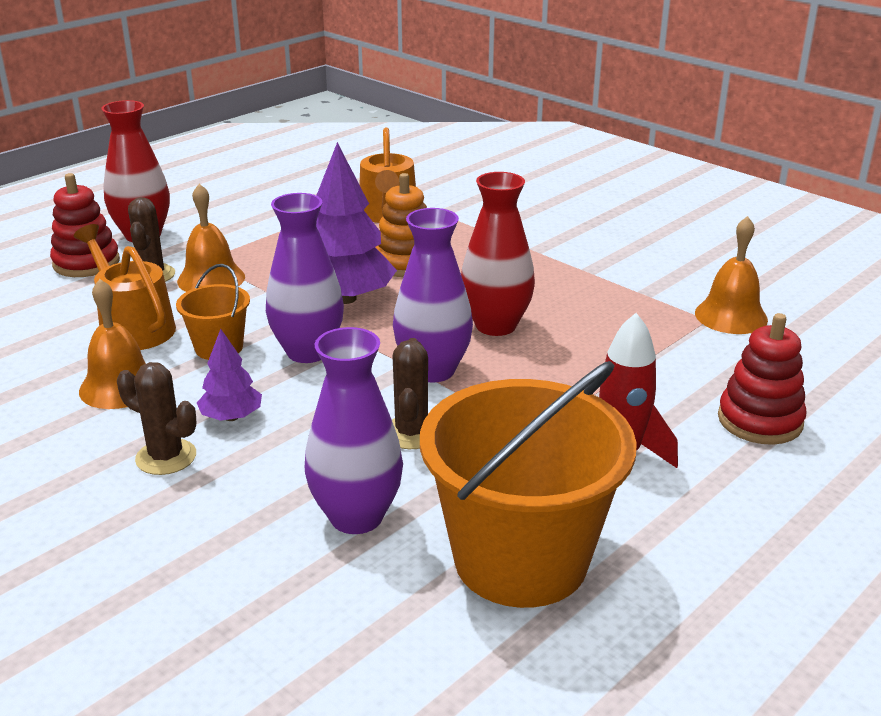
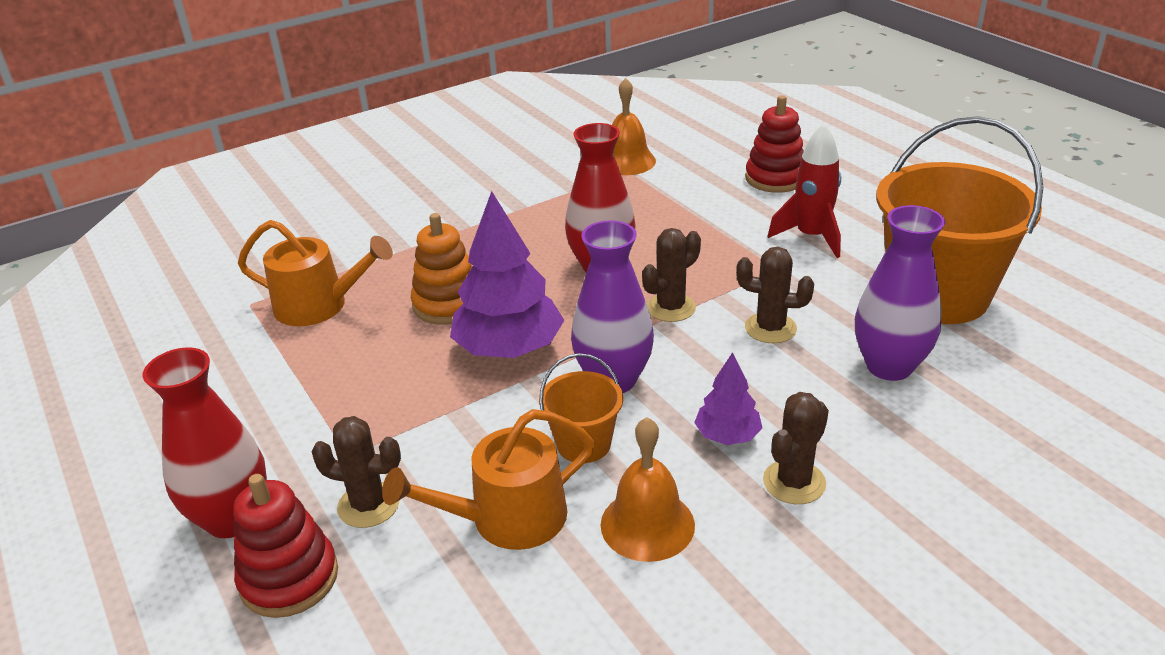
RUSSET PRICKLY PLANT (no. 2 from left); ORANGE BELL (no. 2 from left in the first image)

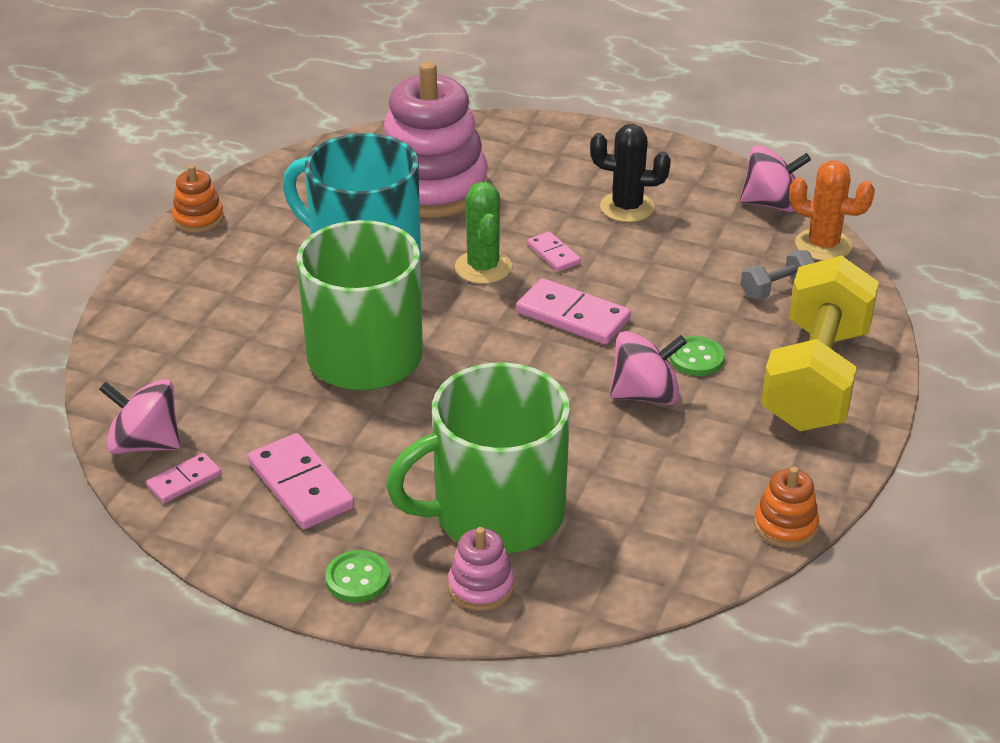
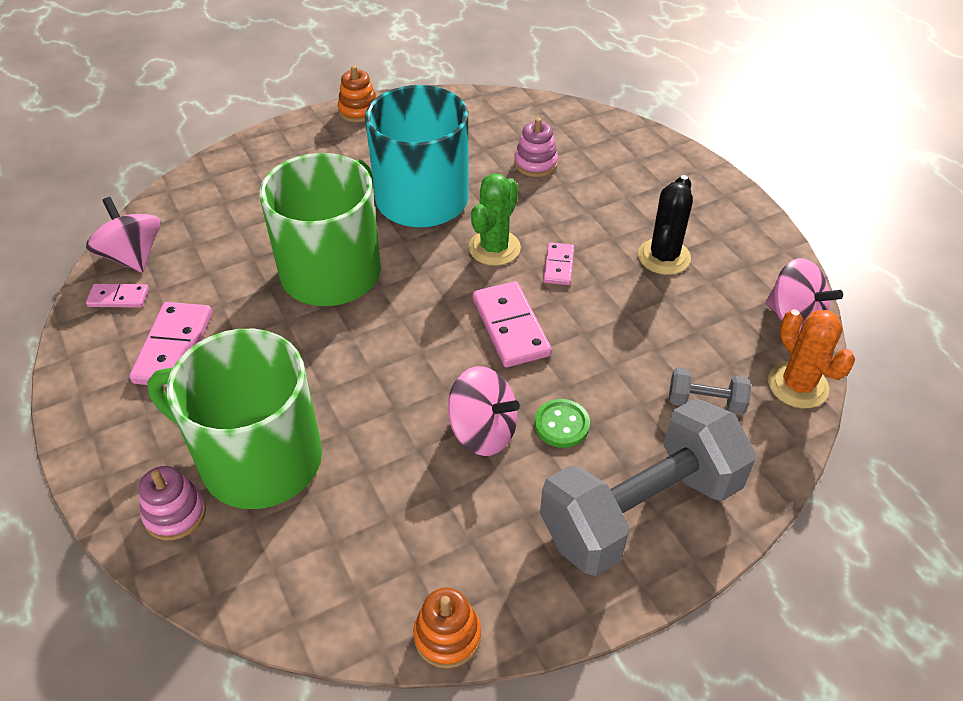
PINK RING STACKER (no. 2 from left); ASH-GREY DUMBBELL (no. 1 from left); JET-BLACK PRICKLY PLANT; GREEN BUTTON (no. 1 from left in the first image)

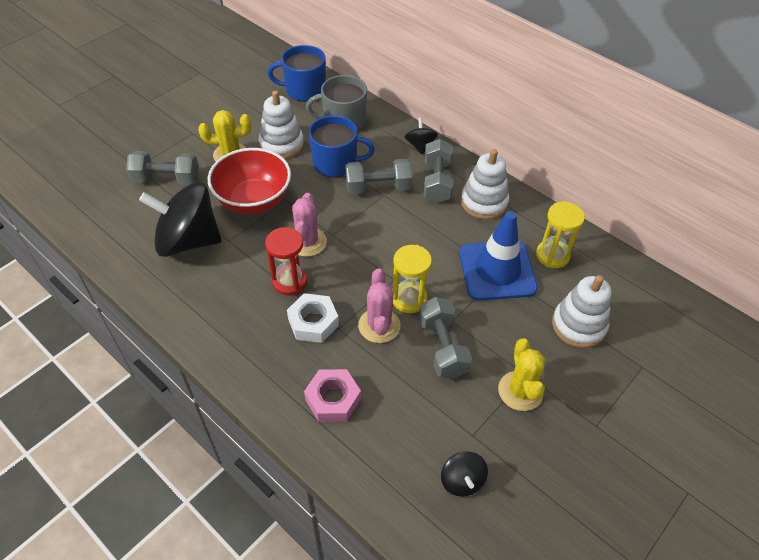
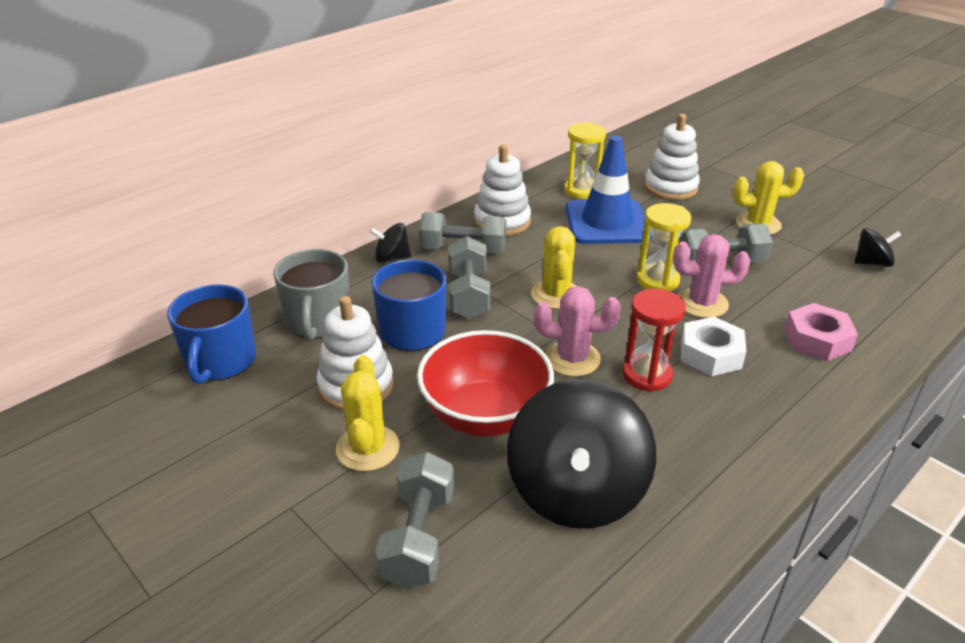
BRIGHT YELLOW PRICKLY PLANT (no. 2 from left)

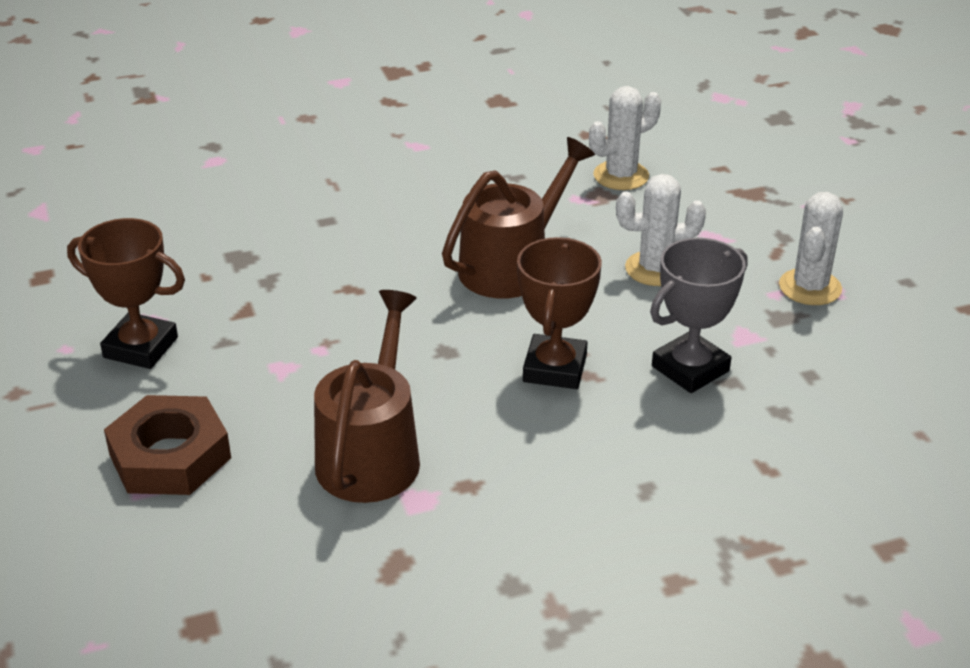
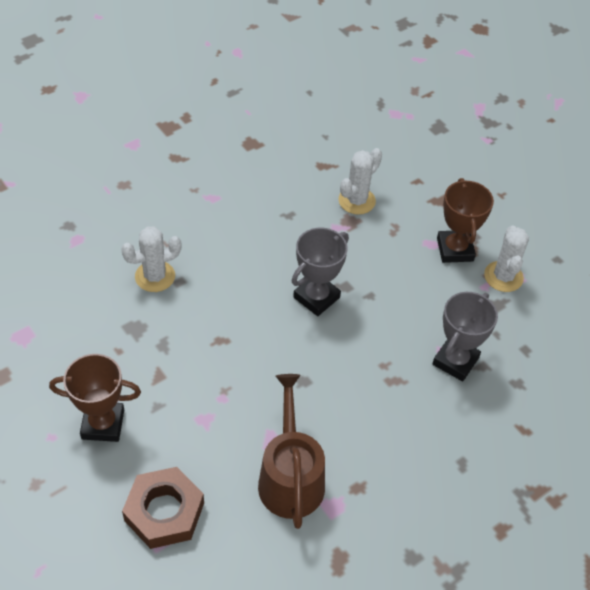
SNOW-WHITE PRICKLY PLANT (no. 1 from left); ASH-GREY PRIZE CUP (no. 1 from left); RUSSET PRIZE CUP (no. 2 from left)

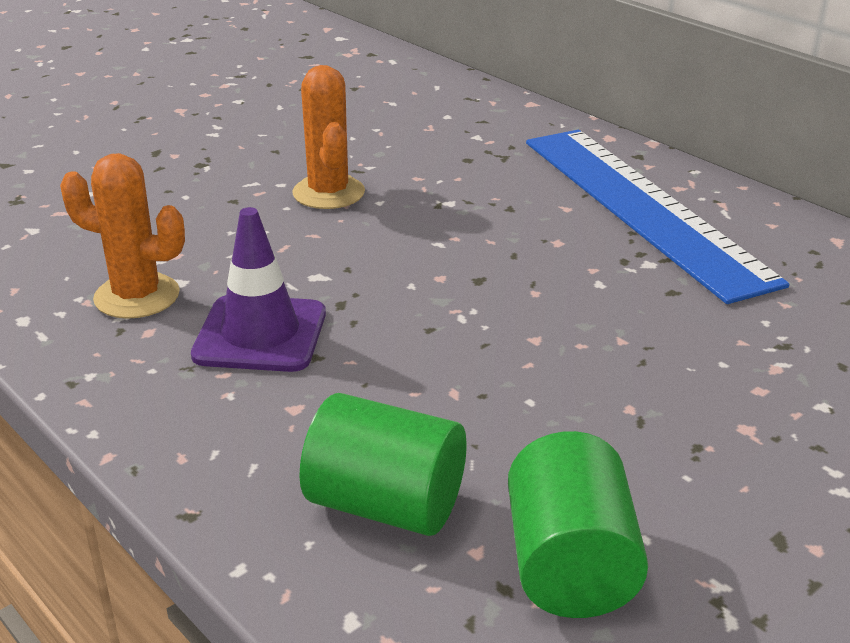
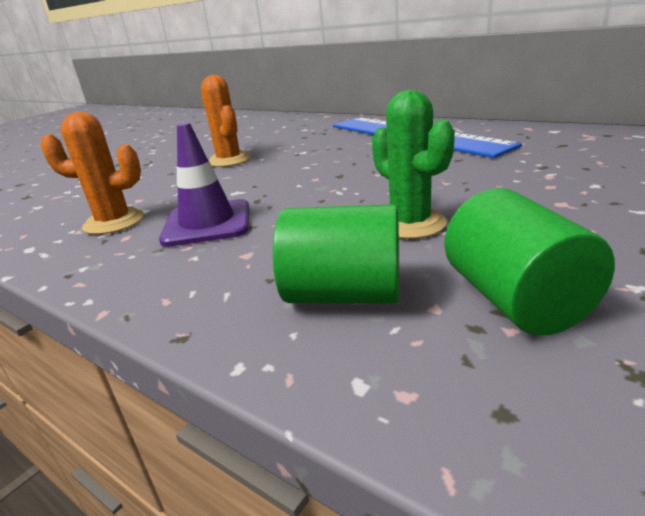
GREEN PRICKLY PLANT

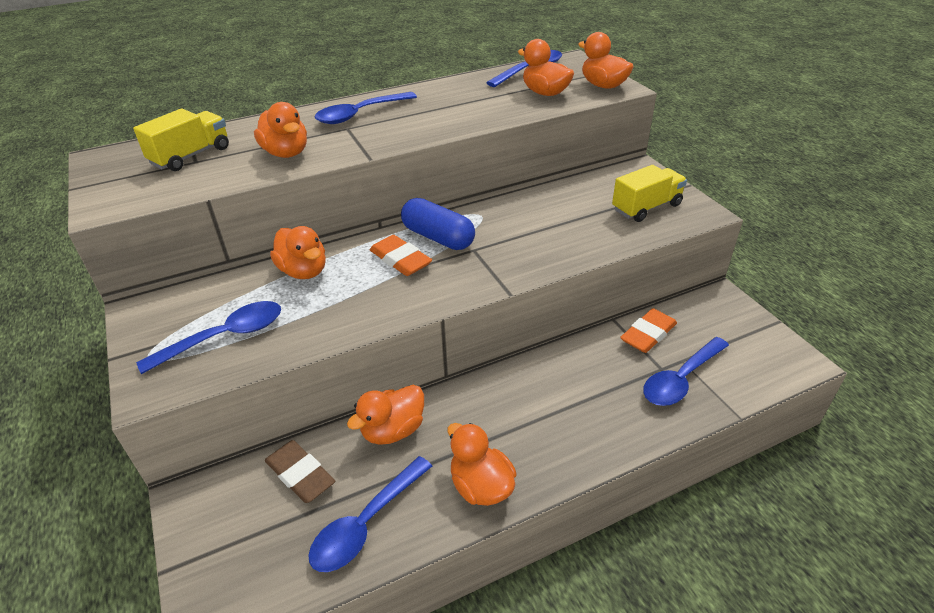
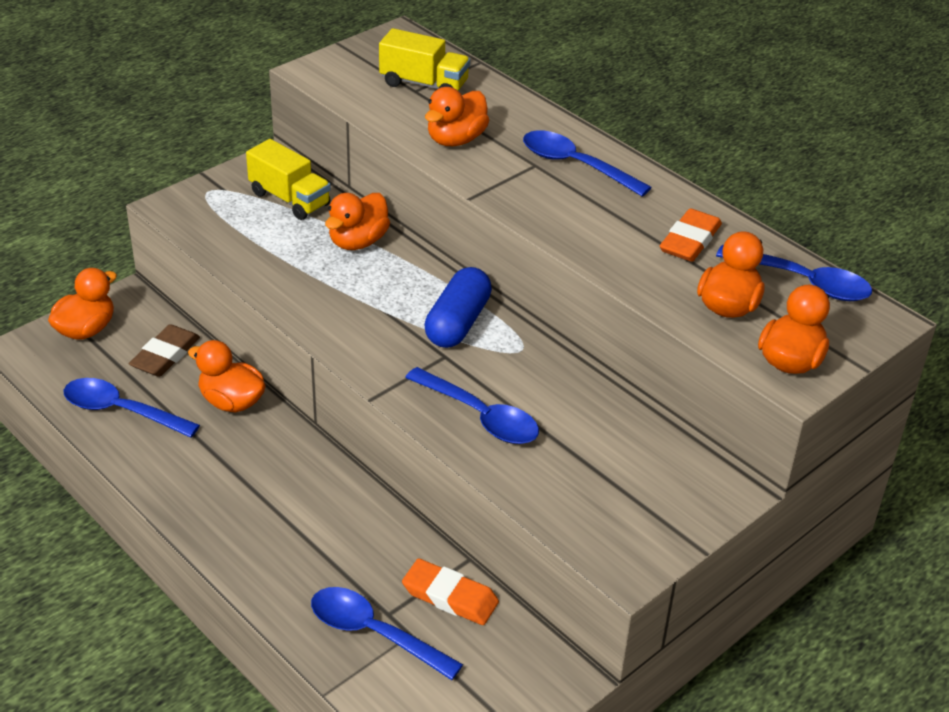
ORANGE RUBBER DUCK (no. 1 from left); BRIGHT YELLOW TRUCK (no. 1 from left); COBALT SPOON (no. 3 from left); ORANGE PENCIL ERASER (no. 2 from left)

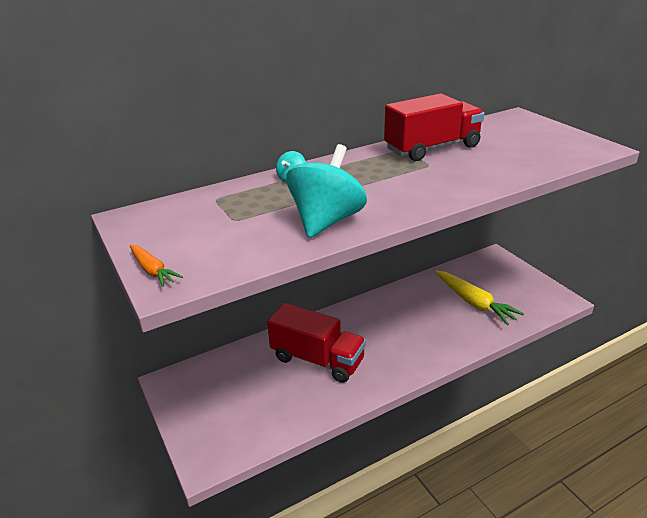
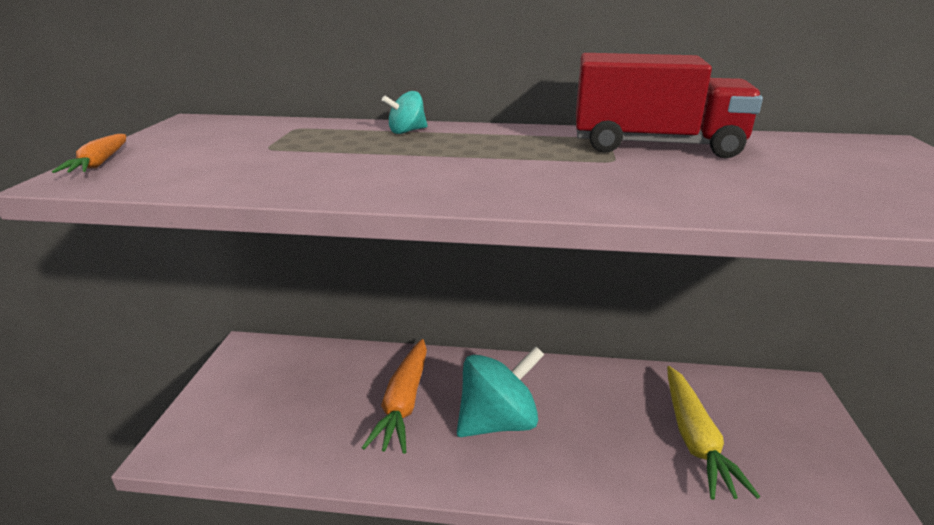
ORANGE ROOT VEGETABLE (no. 2 from left); TURQUOISE TOY TOP (no. 2 from left)

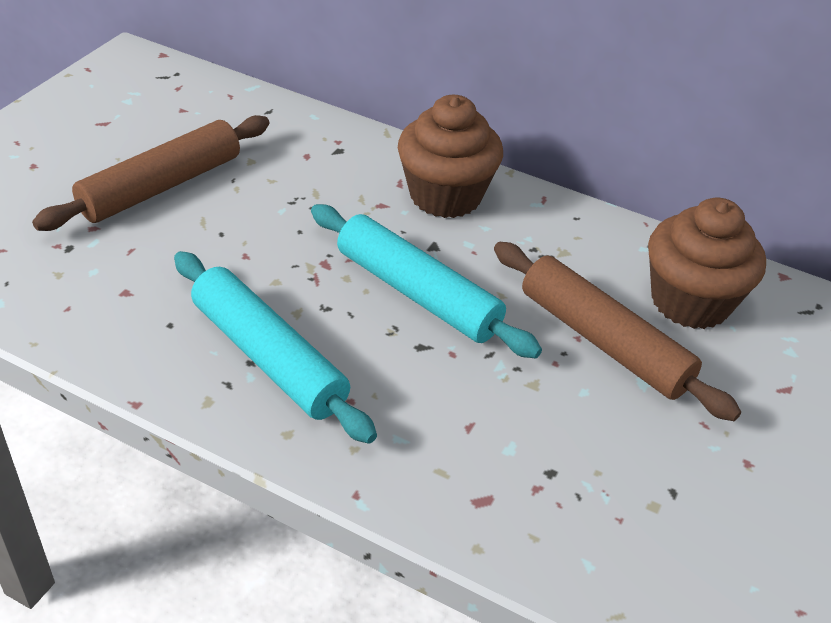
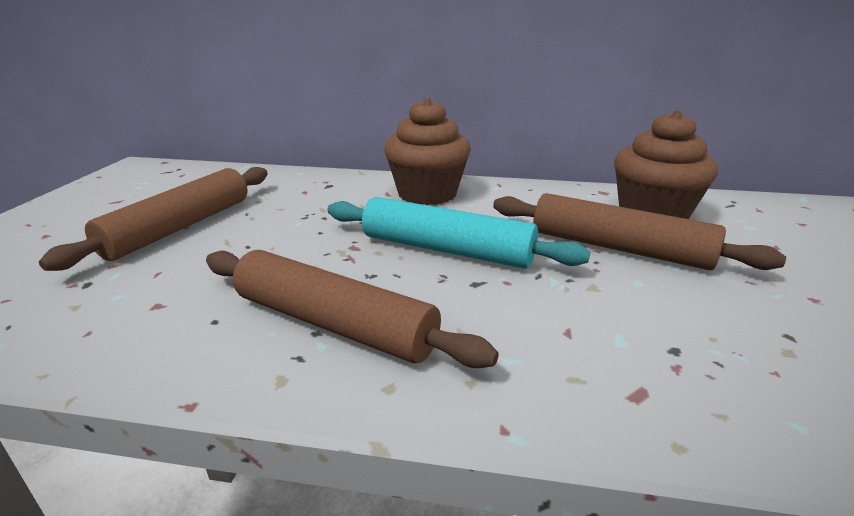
RUSSET DOUGH ROLLER (no. 2 from left)

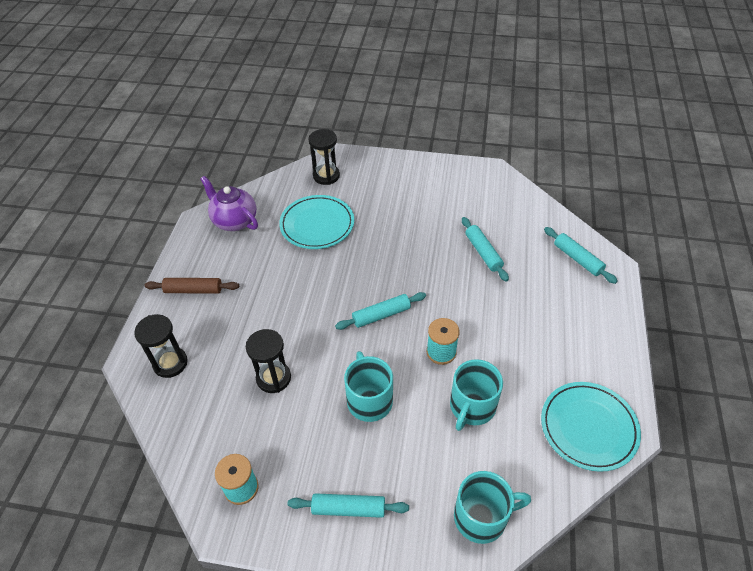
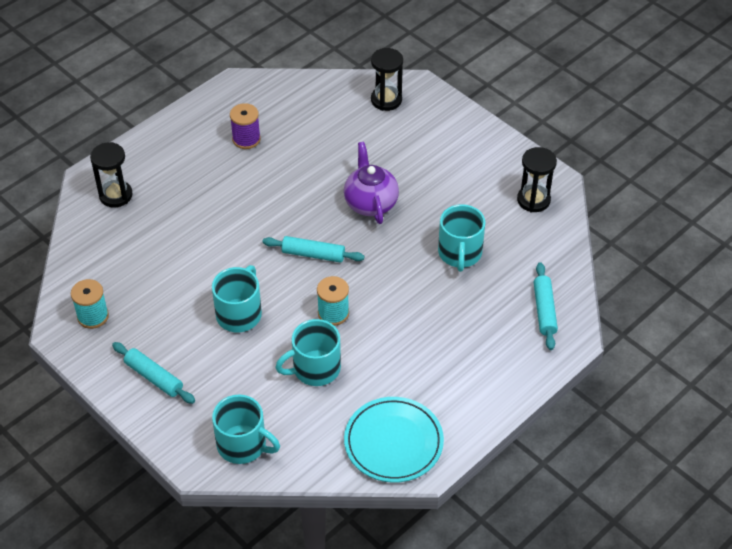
VIOLET SPOOL; VIOLET CHINA TEAPOT; TURQUOISE MUG (no. 4 from left); JET-BLACK SAND TIMER (no. 3 from left); RUSSET DOUGH ROLLER; TURQUOISE FLAT DISH (no. 1 from left in the first image)

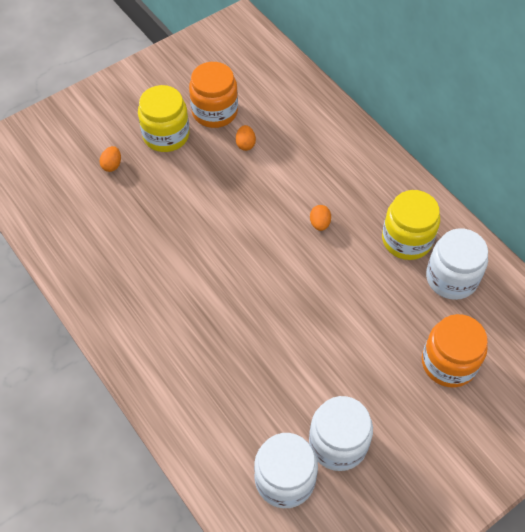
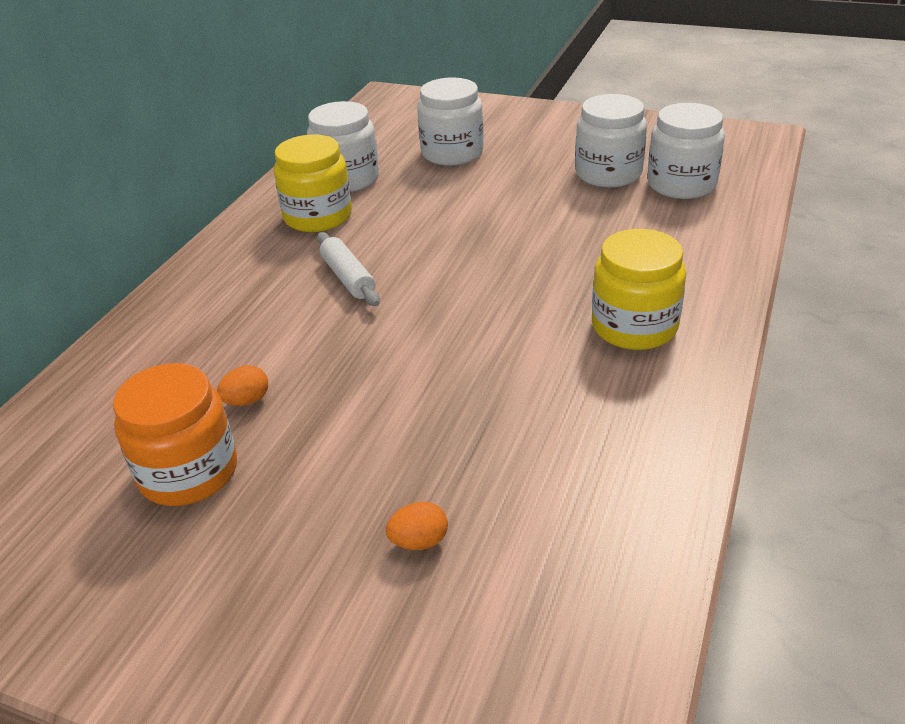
SNOW-WHITE DOUGH ROLLER; SNOW-WHITE JAR (no. 2 from left); BRIGHT YELLOW JAR (no. 2 from left)

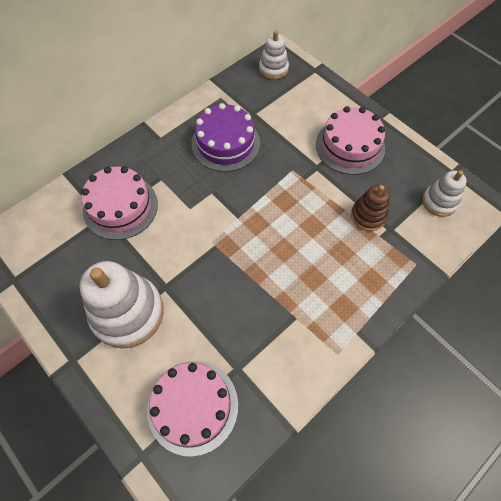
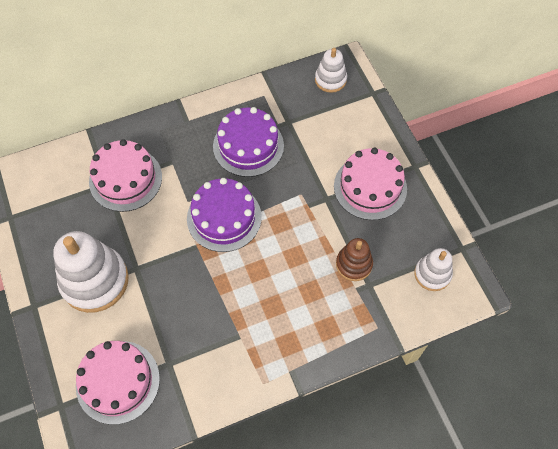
VIOLET CAKE (no. 1 from left)

